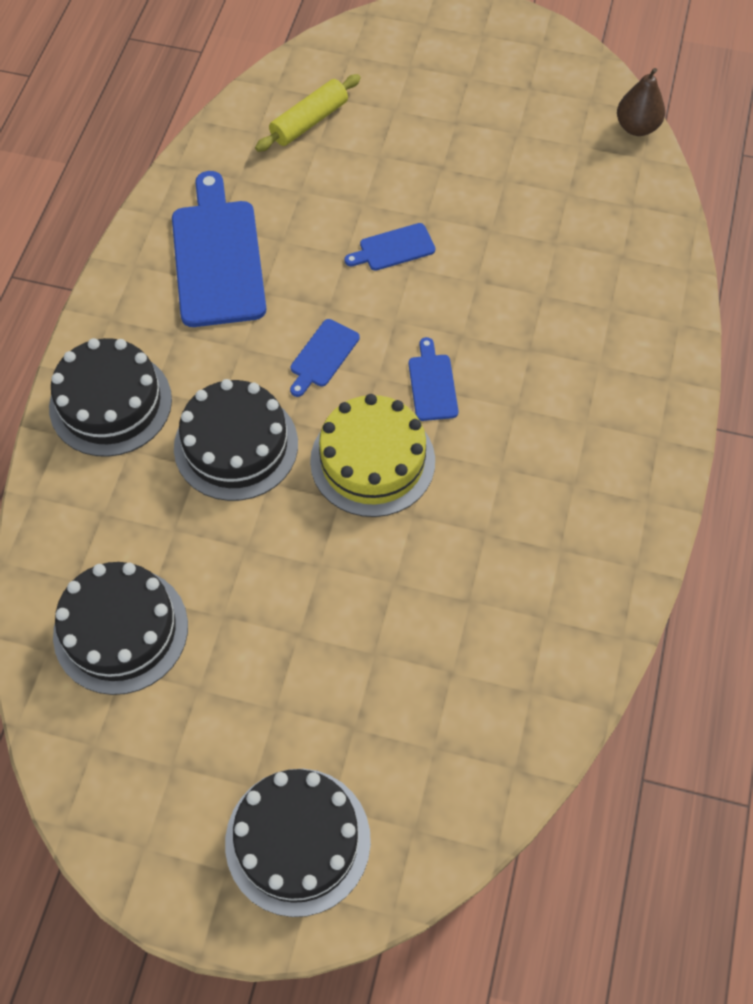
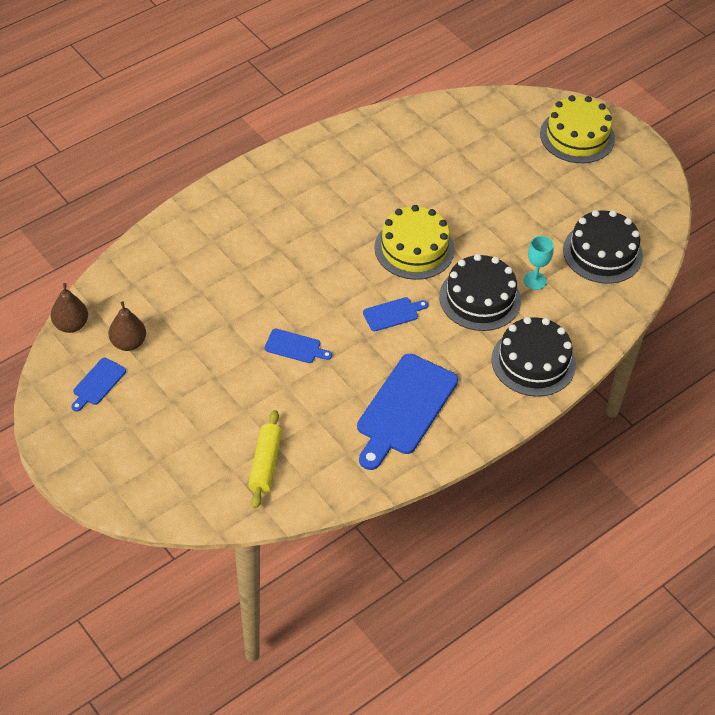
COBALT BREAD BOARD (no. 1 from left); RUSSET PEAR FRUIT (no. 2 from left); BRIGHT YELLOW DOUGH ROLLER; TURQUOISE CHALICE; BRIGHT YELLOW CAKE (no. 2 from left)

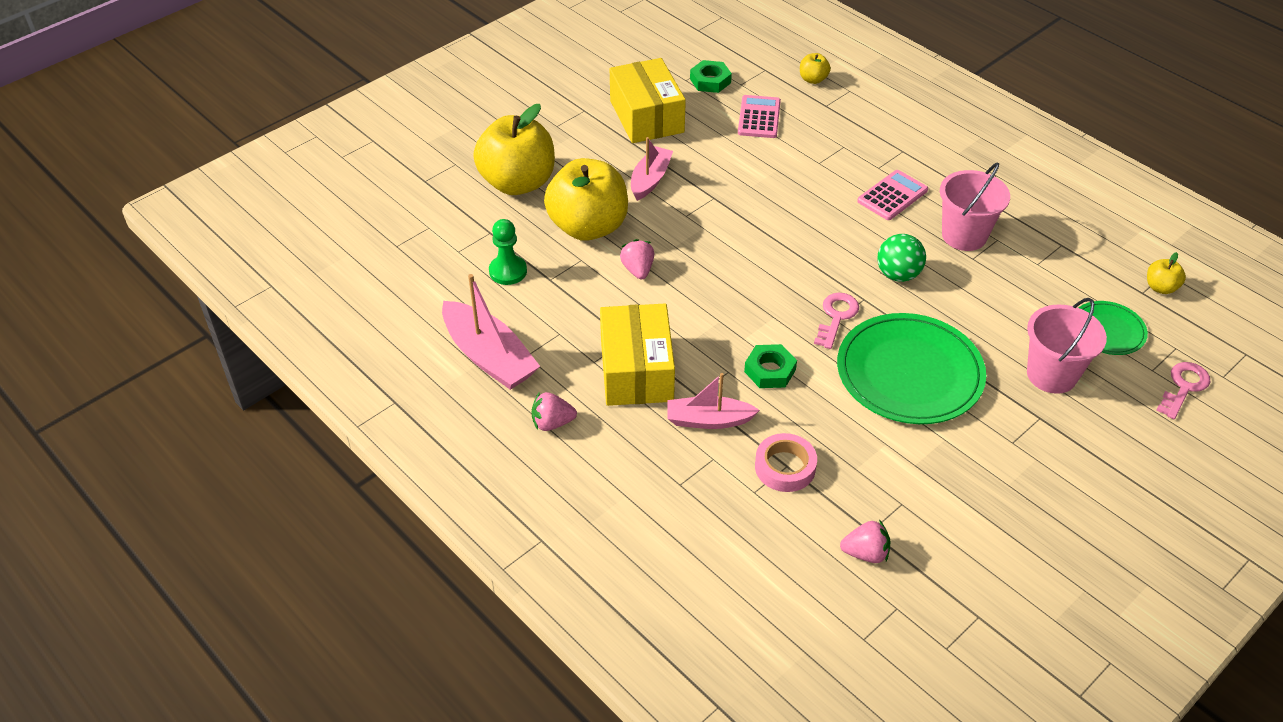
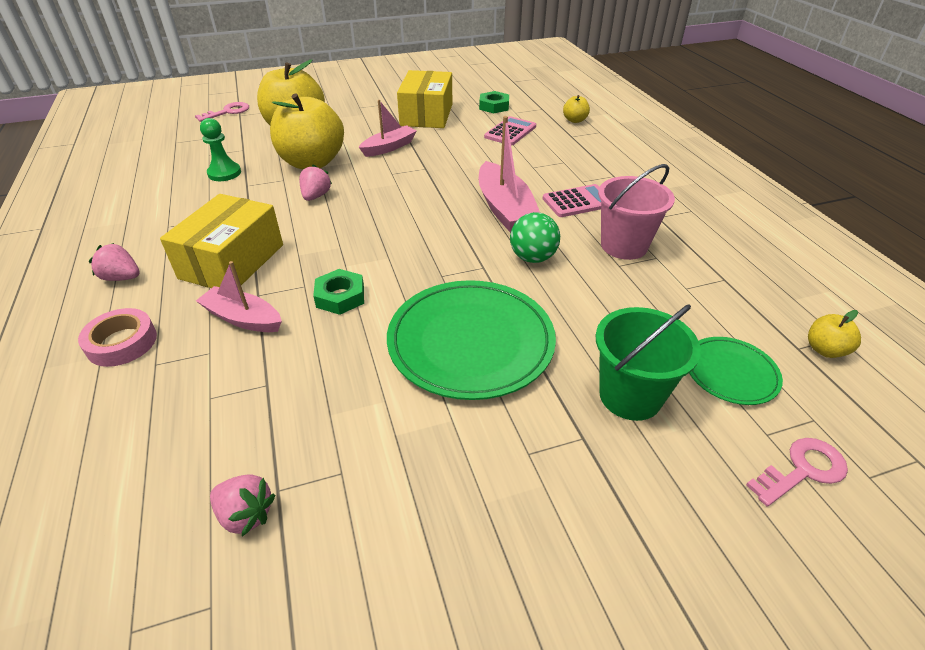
PINK TAPE; PINK LATCHKEY (no. 1 from left); PINK BOAT (no. 3 from left); GREEN SAND BUCKET

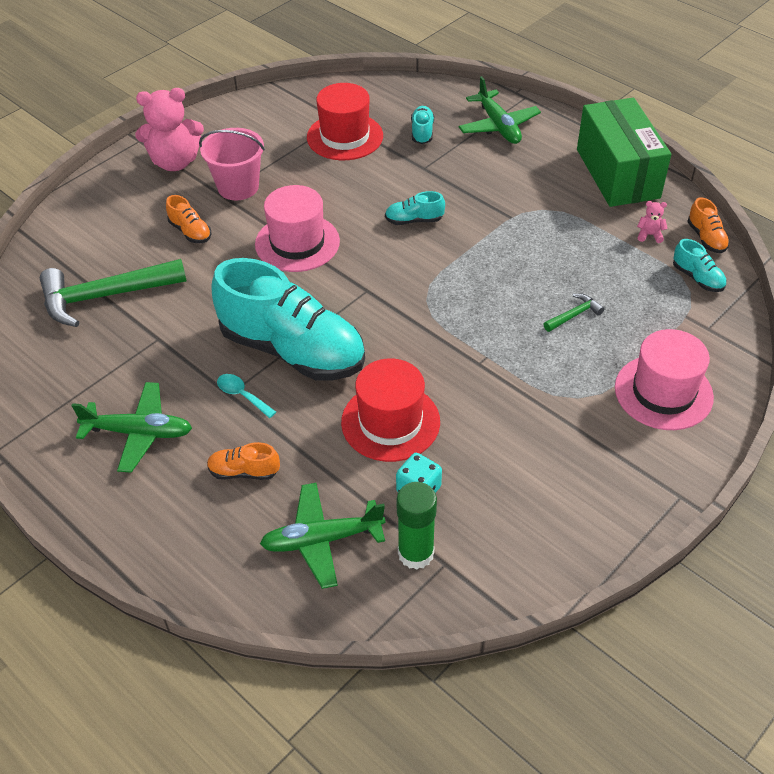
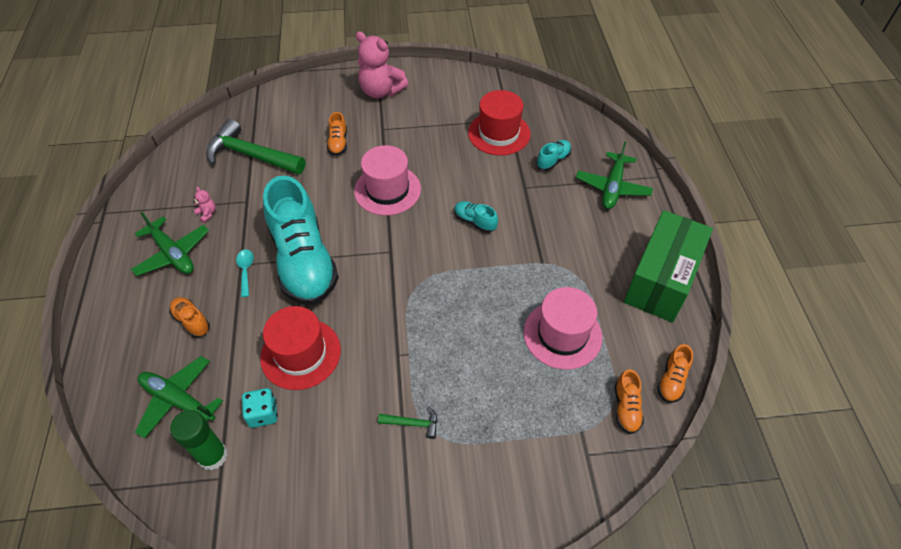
PINK TEDDY (no. 1 from left); GREEN HAMMER (no. 2 from left); PINK TALL HAT (no. 2 from left); ORANGE SNEAKER (no. 3 from left); PINK SAND BUCKET

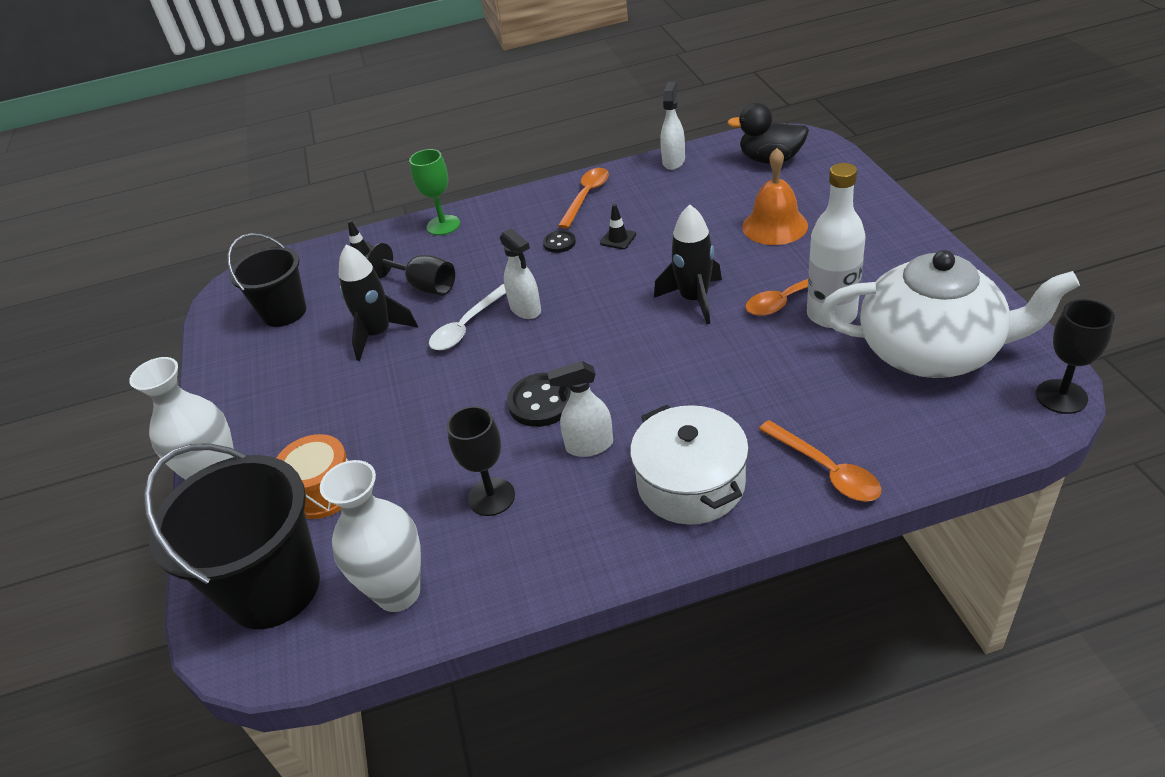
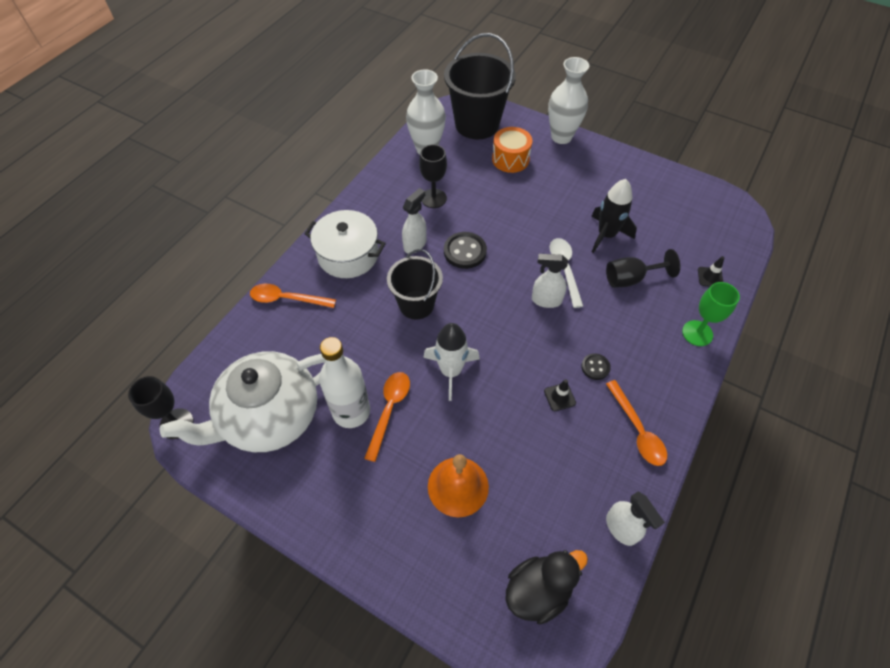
JET-BLACK SAND BUCKET (no. 1 from left); SNOW-WHITE TOY ROCKET

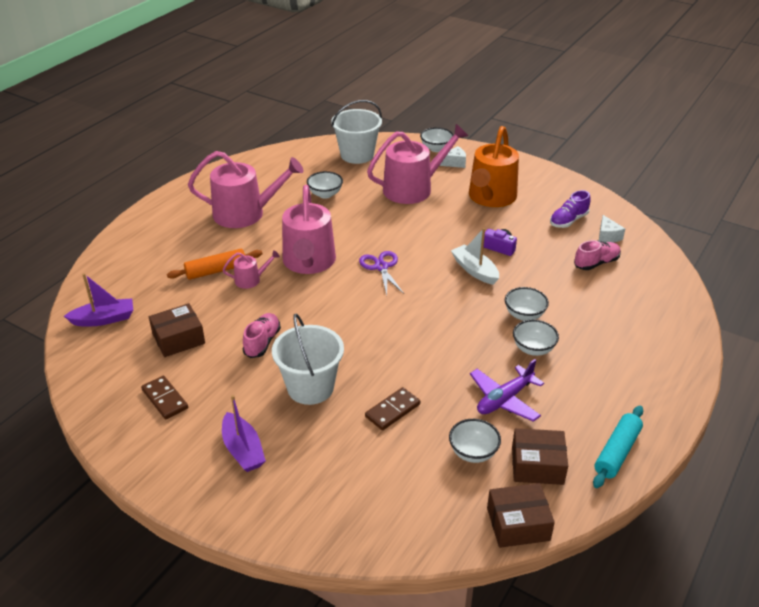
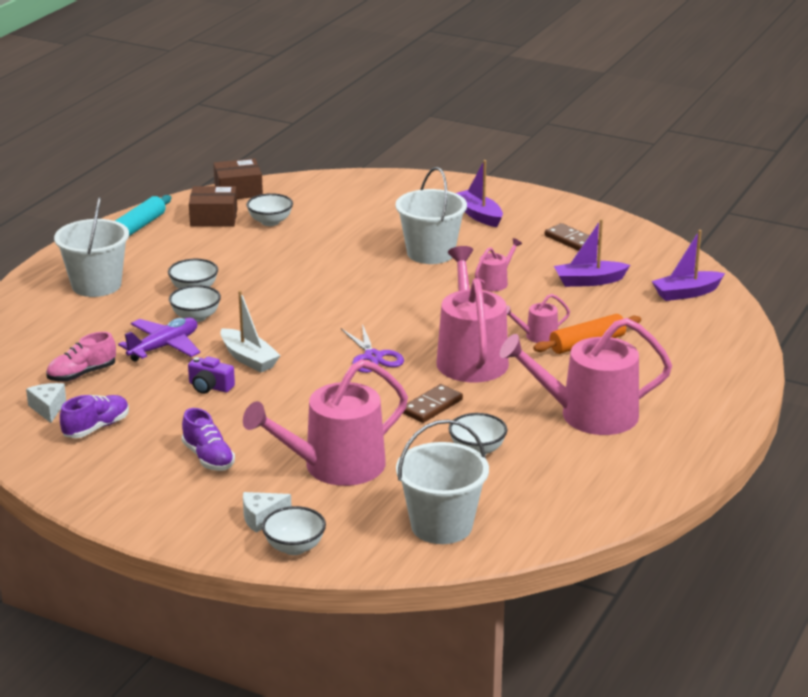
SNOW-WHITE SAND BUCKET (no. 1 from left); VIOLET TOY PLANE; VIOLET SNEAKER (no. 2 from left); RUSSET DOMINO TILE (no. 1 from left); PINK SPRINKLING CAN (no. 3 from left); VIOLET BOAT (no. 2 from left)

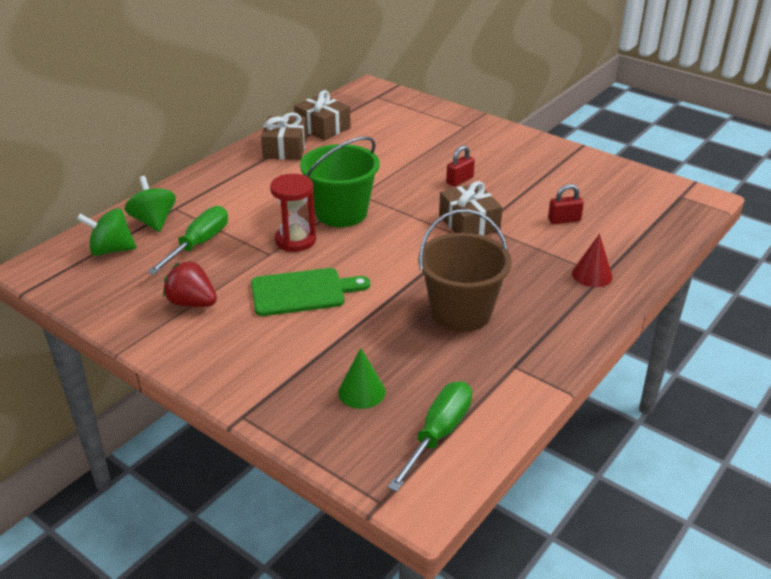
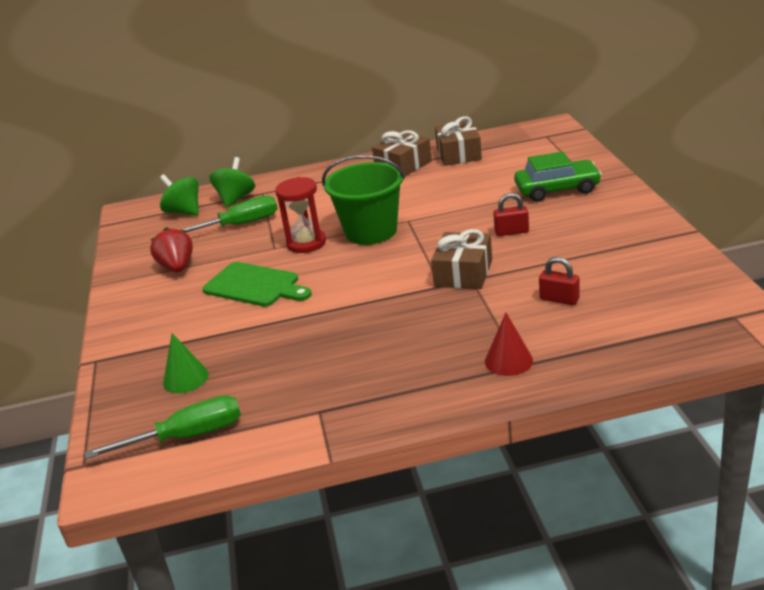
GREEN AUTOMOBILE; RUSSET SAND BUCKET

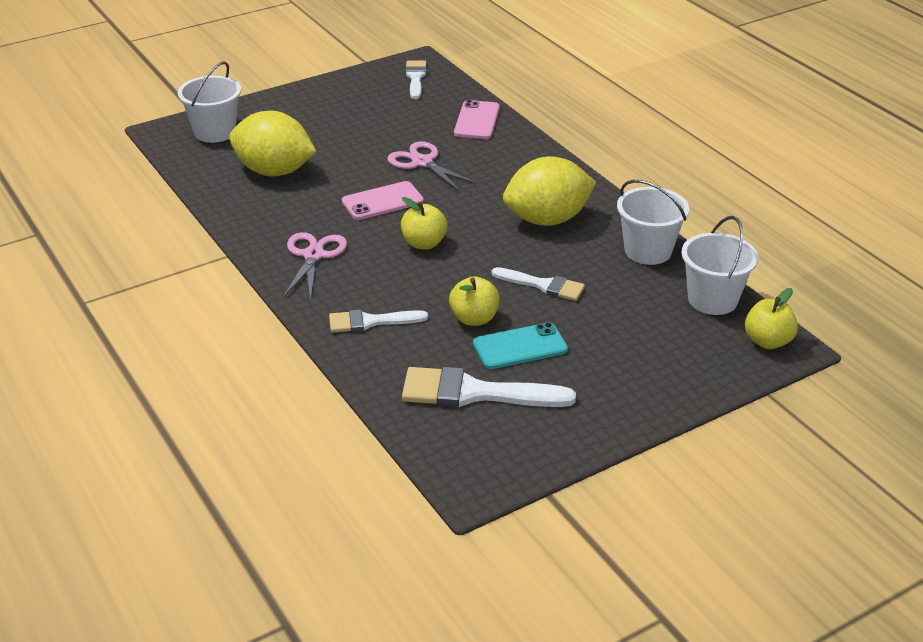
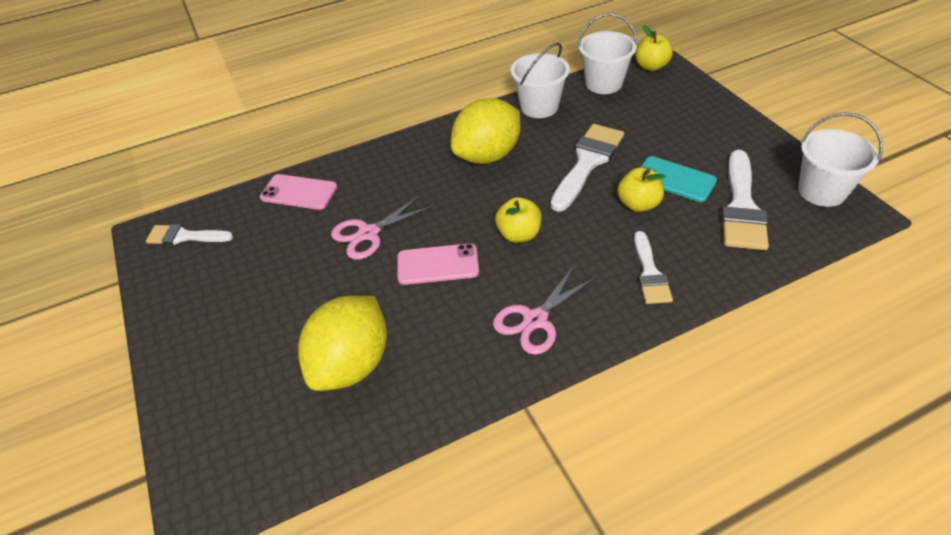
PINK PHONE (no. 2 from left); BRIGHT YELLOW LEMON (no. 2 from left); PINK SHEARS (no. 2 from left); SNOW-WHITE BRUSH (no. 2 from left); TURQUOISE PHONE; SNOW-WHITE SAND BUCKET (no. 3 from left)

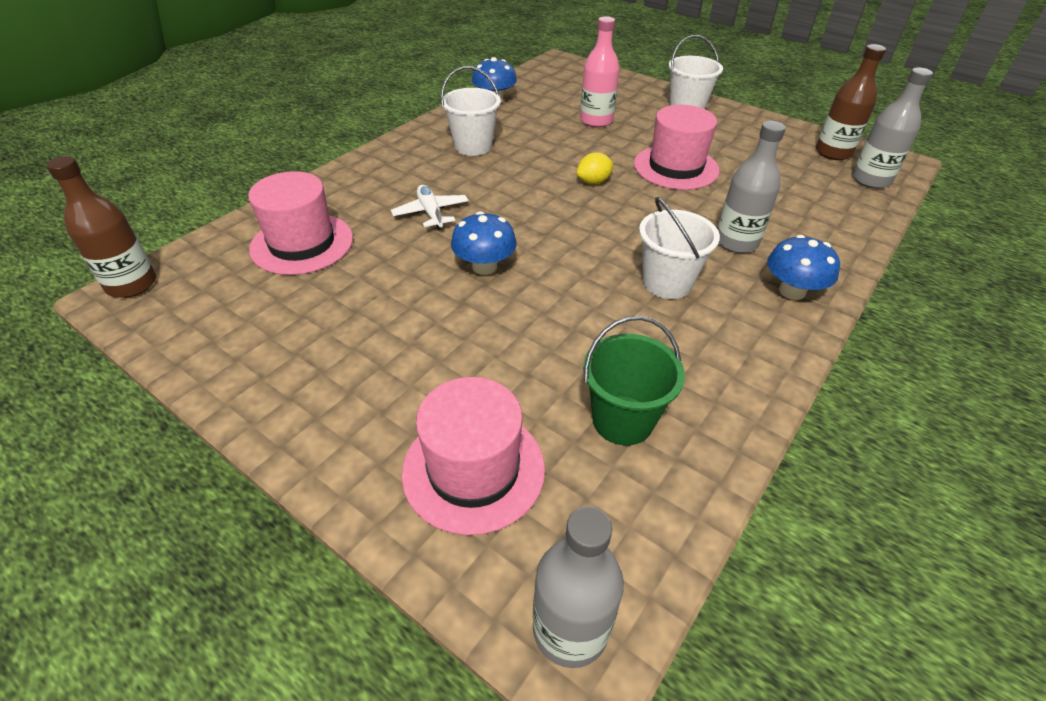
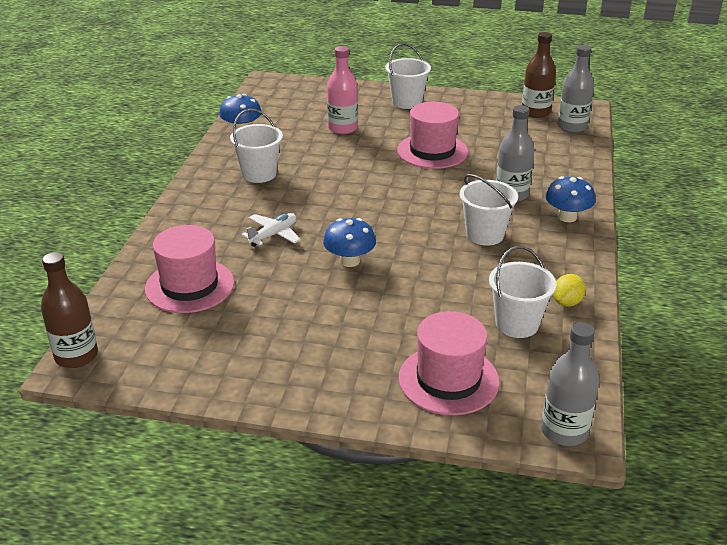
SNOW-WHITE TOY PLANE; SNOW-WHITE SAND BUCKET (no. 4 from left); BRIGHT YELLOW LEMON

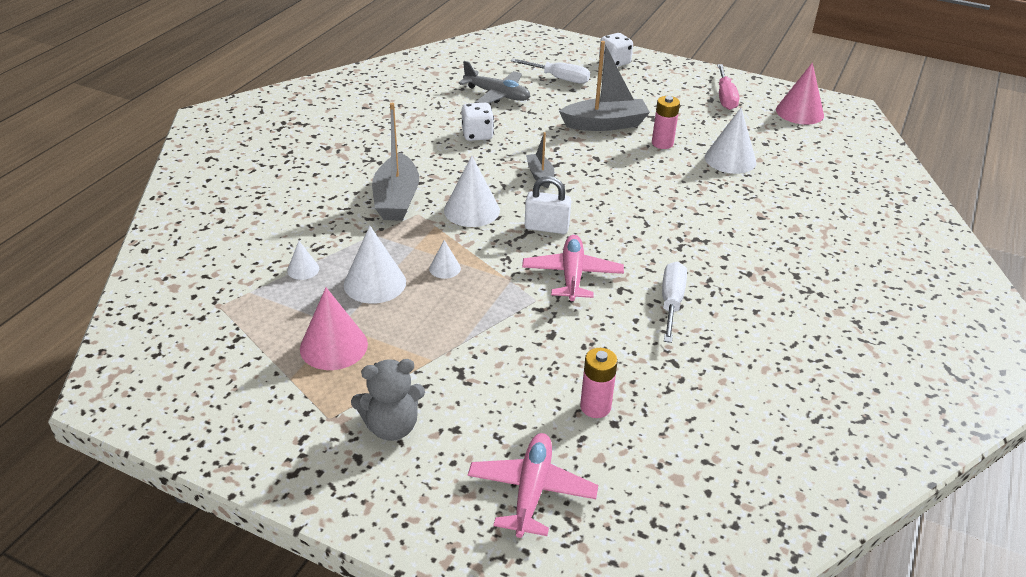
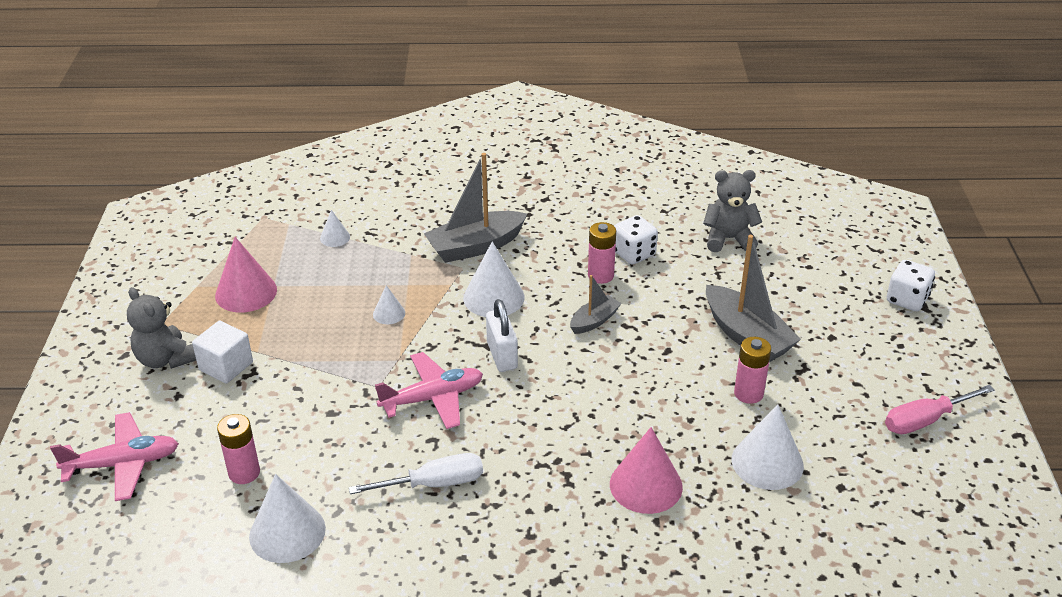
SNOW-WHITE BLOCK; SNOW-WHITE CONE SHAPE (no. 1 from left); PINK AA BATTERY (no. 2 from left); PINK CONE SHAPE (no. 2 from left); ASH-GREY TEDDY (no. 2 from left); SNOW-WHITE SCREWDRIVER (no. 1 from left in the first image)

